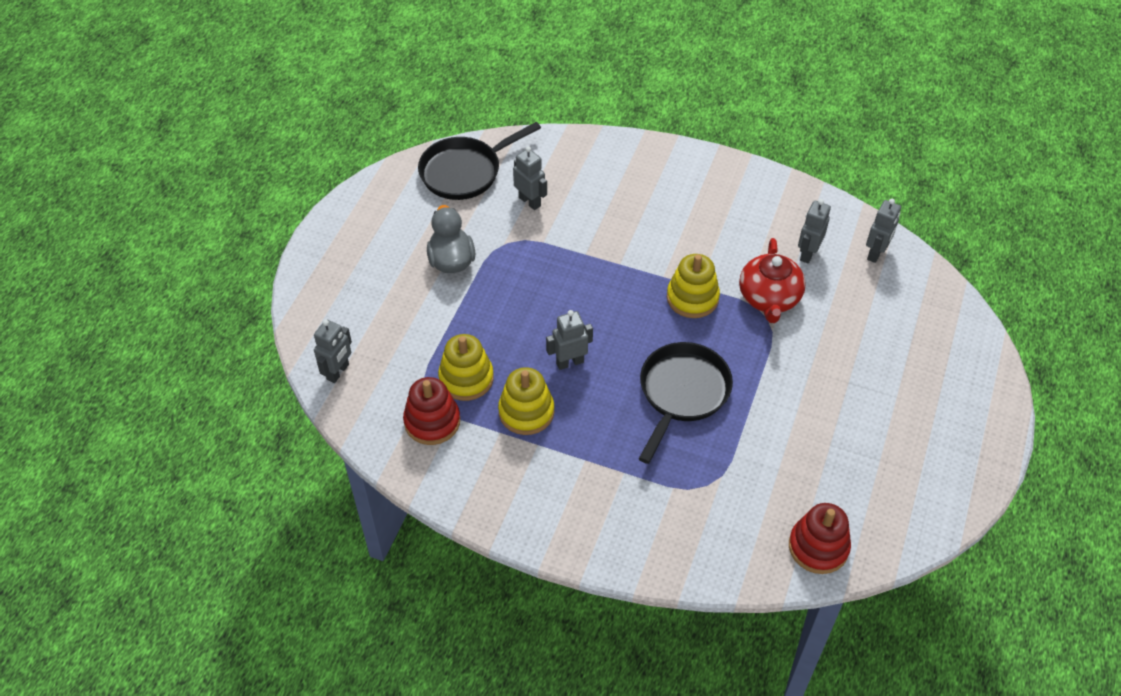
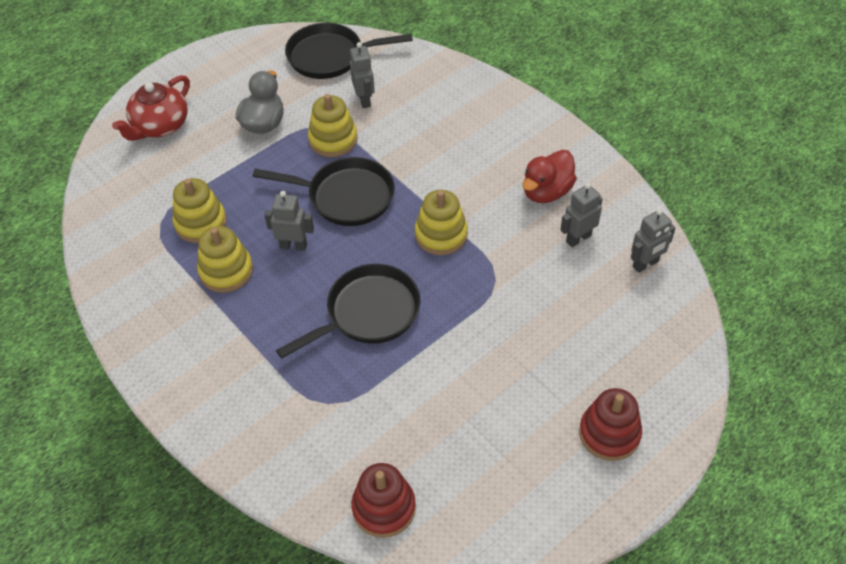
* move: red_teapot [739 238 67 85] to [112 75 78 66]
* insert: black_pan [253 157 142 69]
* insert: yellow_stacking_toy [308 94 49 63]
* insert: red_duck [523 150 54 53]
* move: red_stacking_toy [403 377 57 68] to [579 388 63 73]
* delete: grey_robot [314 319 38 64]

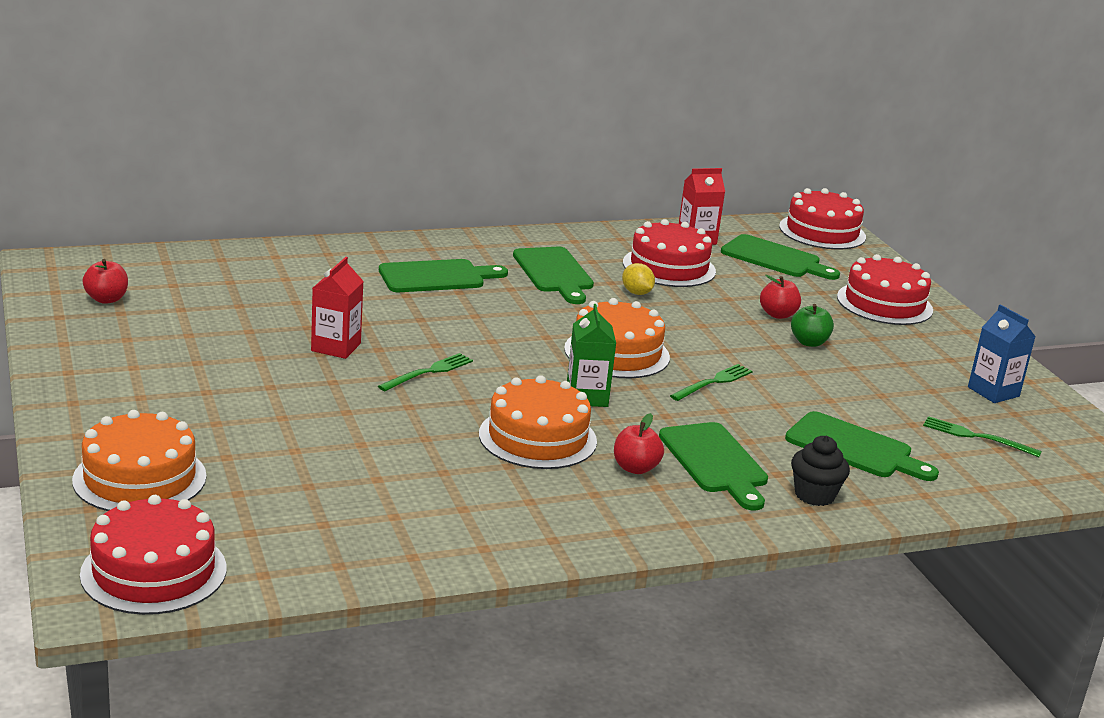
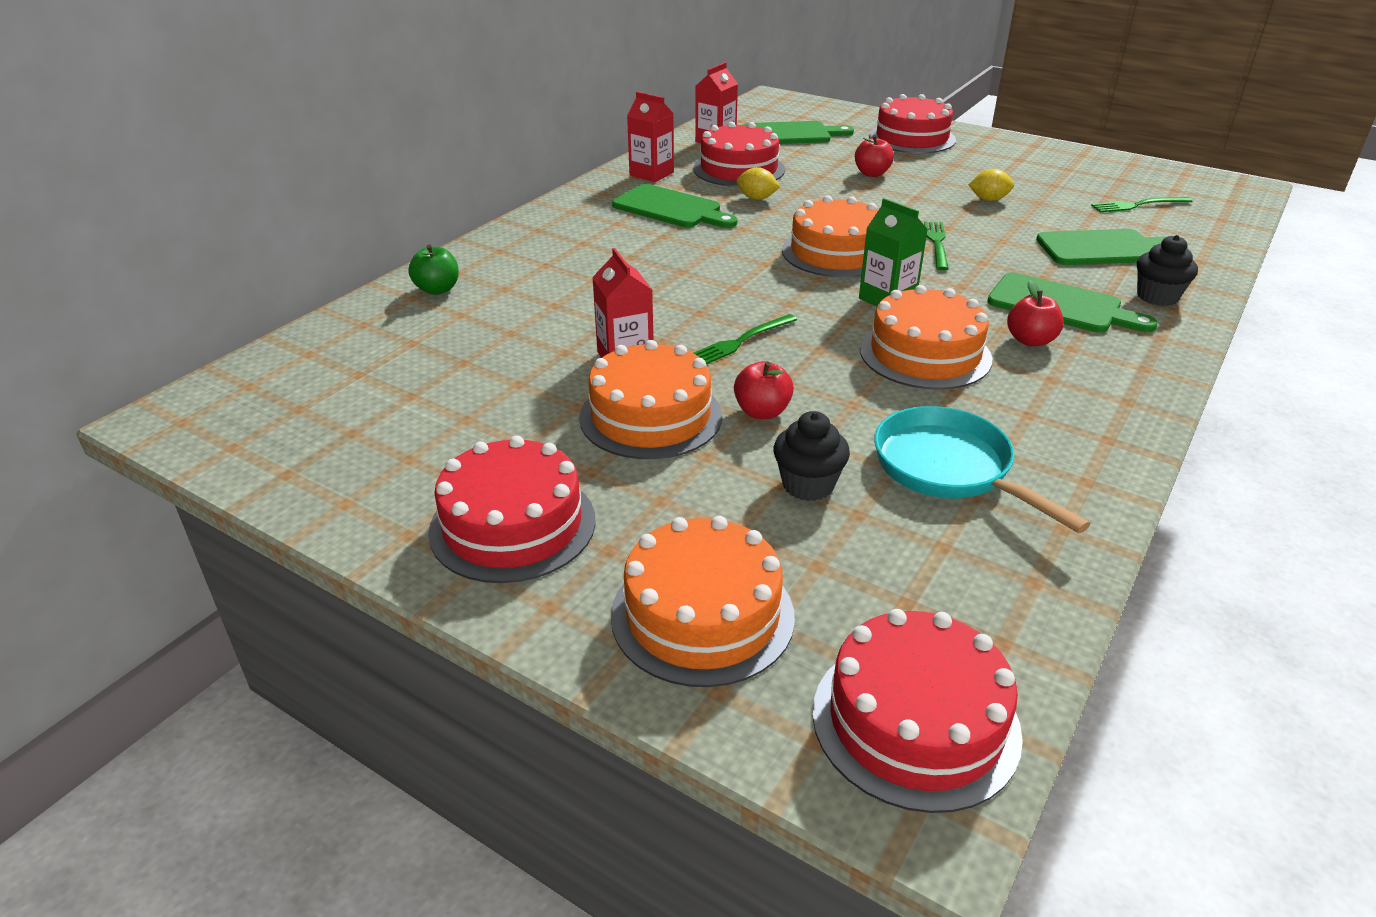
* move: green_apple [791 304 43 43] to [408 244 51 51]
* move: red_cake [779 188 87 61] to [428 436 168 147]
* insert: orange_cake [579 340 143 119]
* insert: red_carton [627 92 47 90]
* rotate: green_fork [378 353 95 38] = [693 314 104 51] 135 degrees counterclockwise
* move: red_apple [82 259 46 45] to [734 361 60 58]
* insert: black_cupcake [773 411 77 90]
* insert: turquoise_pan [874 406 216 127]
* insert: yellow_lemon [969 169 45 32]
* delete: green_cutting_board [379 259 129 33]
* delete: blue_carton [968 304 68 99]

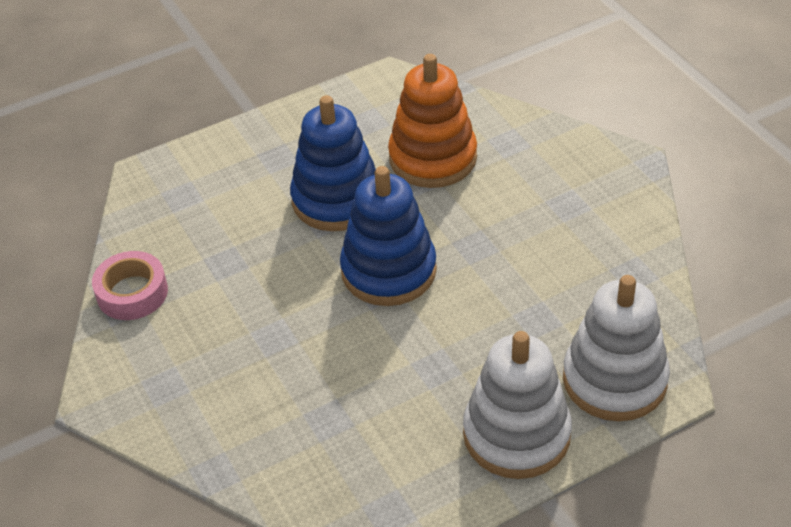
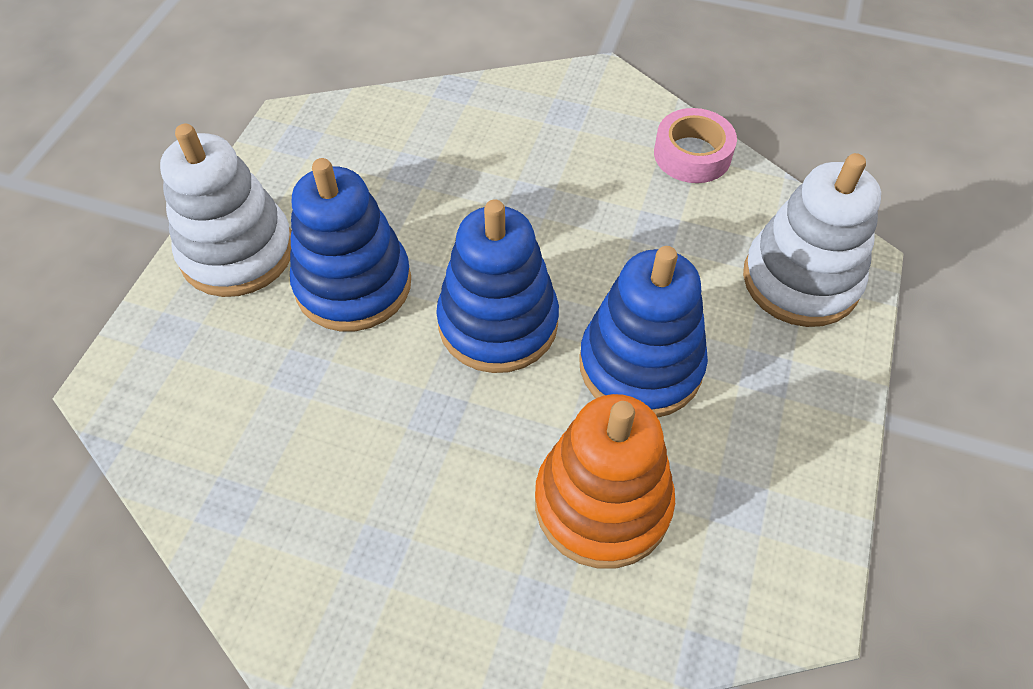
* insert: blue_stacking_toy [290 158 121 173]
* move: white_stacking_toy [563 275 107 146] to [743 153 138 174]

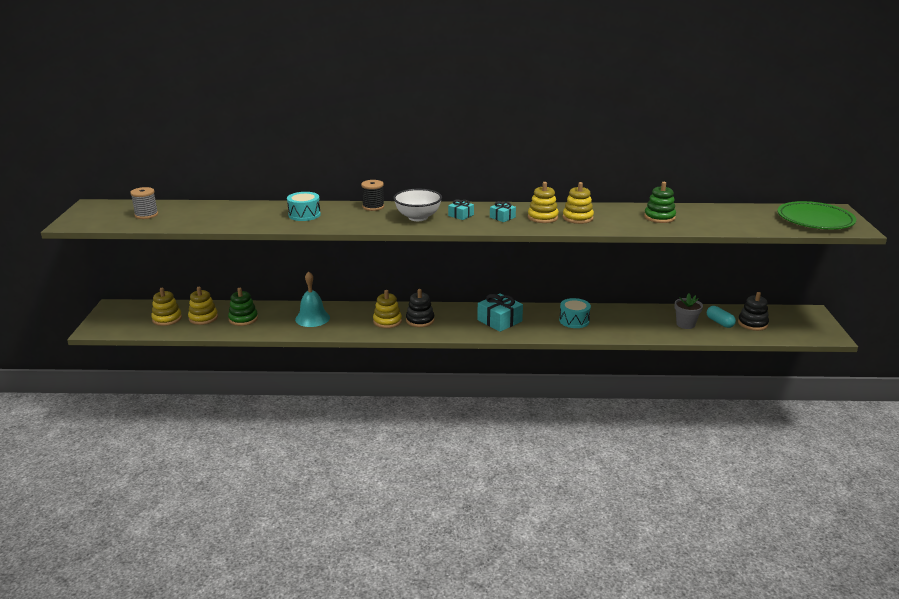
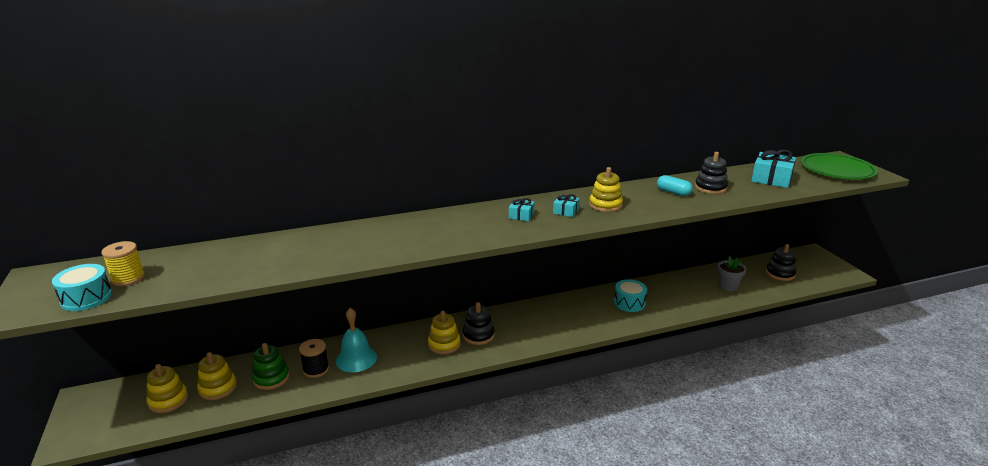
* move: turquoise_drum [287 192 34 29] to [52 264 60 47]
* recolor: grey_spool [130 187 28 32] to yellow_spool [101 241 44 45]
* move: black_spool [361 180 23 31] to [299 339 30 39]
* move: turquoise_capsule [707 306 29 22] to [657 175 36 21]
* recolor: green_stacking_toy [644 182 32 41] to black_stacking_toy [695 152 33 42]
* move: turquoise_gift [477 293 46 39] to [751 150 45 38]
* delete: white_bowl [393 189 49 32]
* delete: yellow_stacking_toy [563 182 31 42]

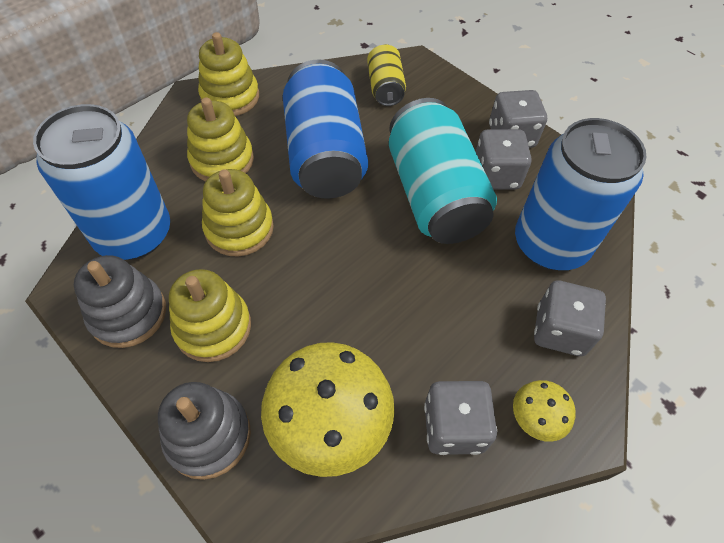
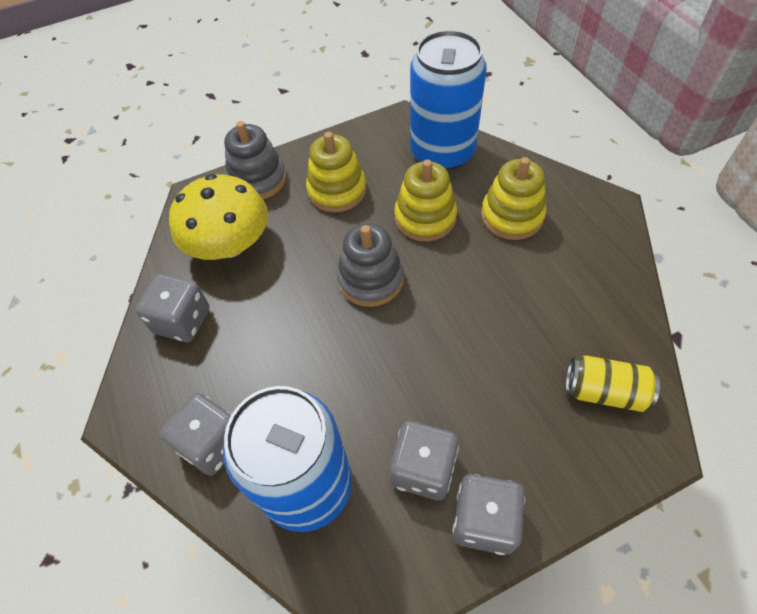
* move: grey_stacking_toy [74 255 92 93] to [337 224 67 83]
* delete: yellow_stacking_toy [198 32 61 84]
* delete: blue_can [283 59 85 140]
* delete: turquoise_can [389 98 108 146]
* delete: yellow_mushroom [513 380 63 62]

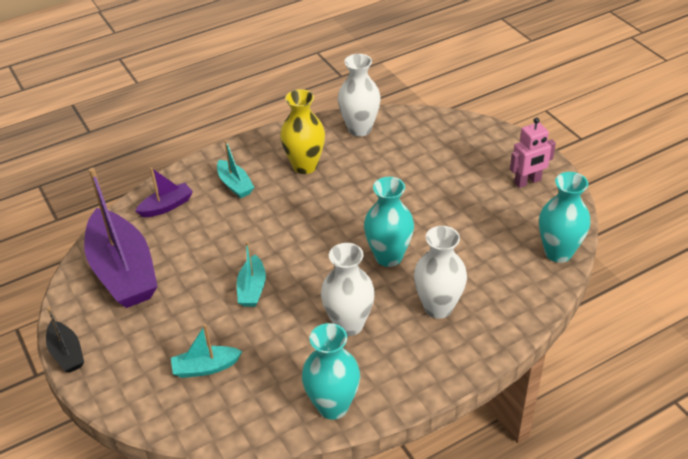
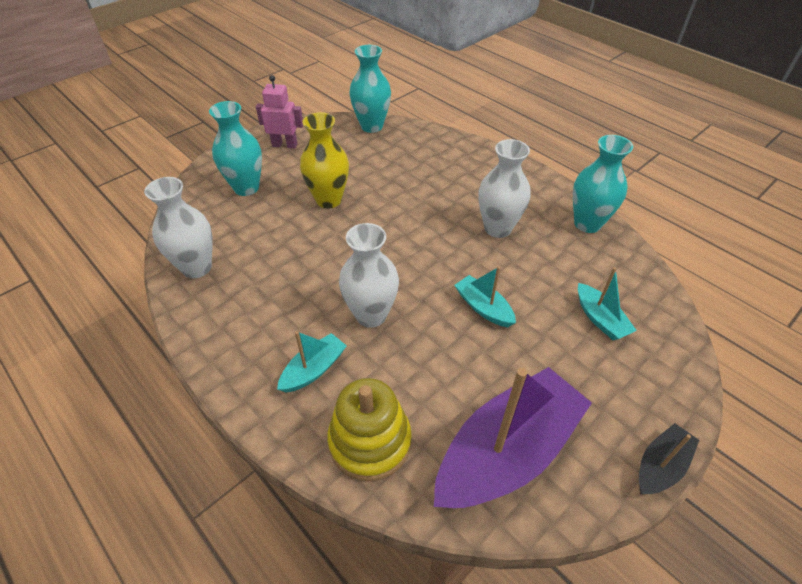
* move: turquoise_vase [364 177 50 90] to [209 101 53 95]
* rotate: pink_robot [510 118 46 70] = [256 75 47 73] 45 degrees counterclockwise
* move: yellow_vase [280 89 45 85] to [300 112 49 96]
* replace: purple_boat [135 167 58 50] to yellow_stacking_toy [327 378 85 103]
* move: white_vase [414 226 53 93] to [339 223 60 105]
* rotate: turquoise_boat [237 241 29 66] = [455 266 61 61] 120 degrees counterclockwise

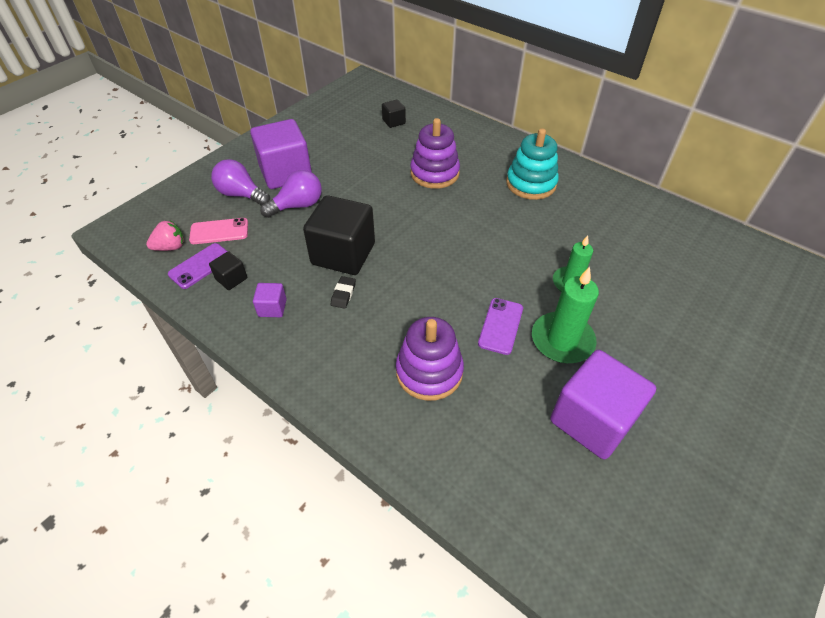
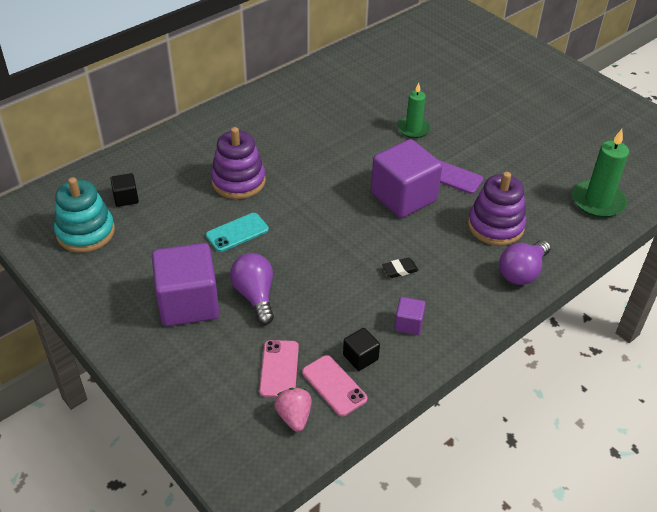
* move: turquoise_stacking_toy [506 128 53 72] to [54 177 61 76]
* insert: turquoise_phone [206 213 63 39]
* recolor: purple_phone [168 243 60 46] to pink_phone [302 355 65 61]
* move: purple_cube [550 350 106 109] to [371 139 71 79]
* rotate: black_eraser [331 276 25 33] = [382 258 37 20] 45 degrees counterclockwise
* move: purple_light_bulb [211 159 59 47] to [499 240 52 45]
* move: green_candle [532 267 67 96] to [572 129 57 89]
* delete: black_cube [303 195 72 80]

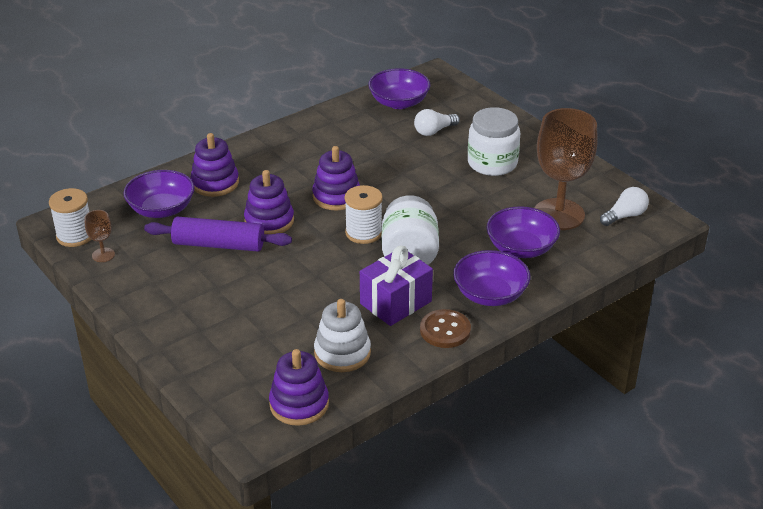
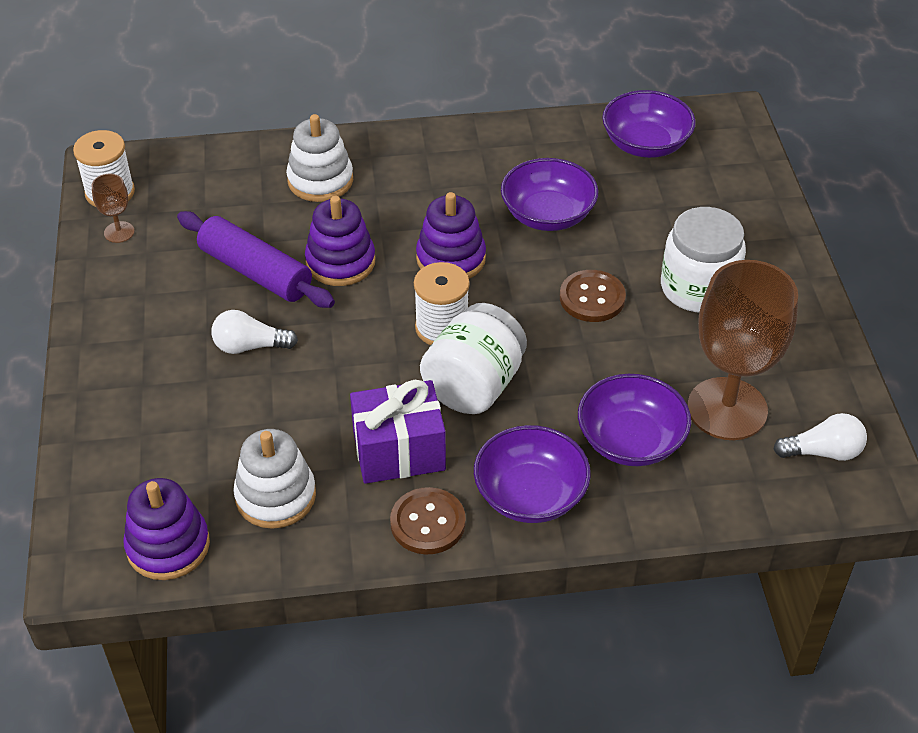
* move: white_light_bulb [414 109 46 27] to [211 310 87 44]
* recolor: purple_stacking_toy [190 133 49 64] to white_stacking_toy [286 114 67 88]
* move: purple_bowl [123 170 72 48] to [501 158 97 73]
* insert: brown_button [560 270 66 52]

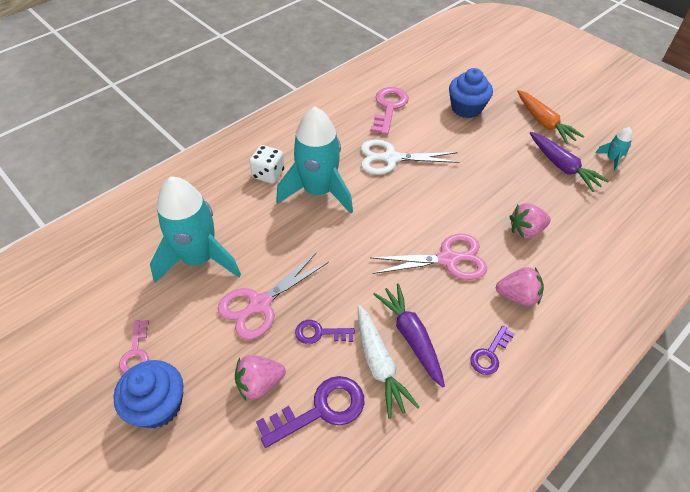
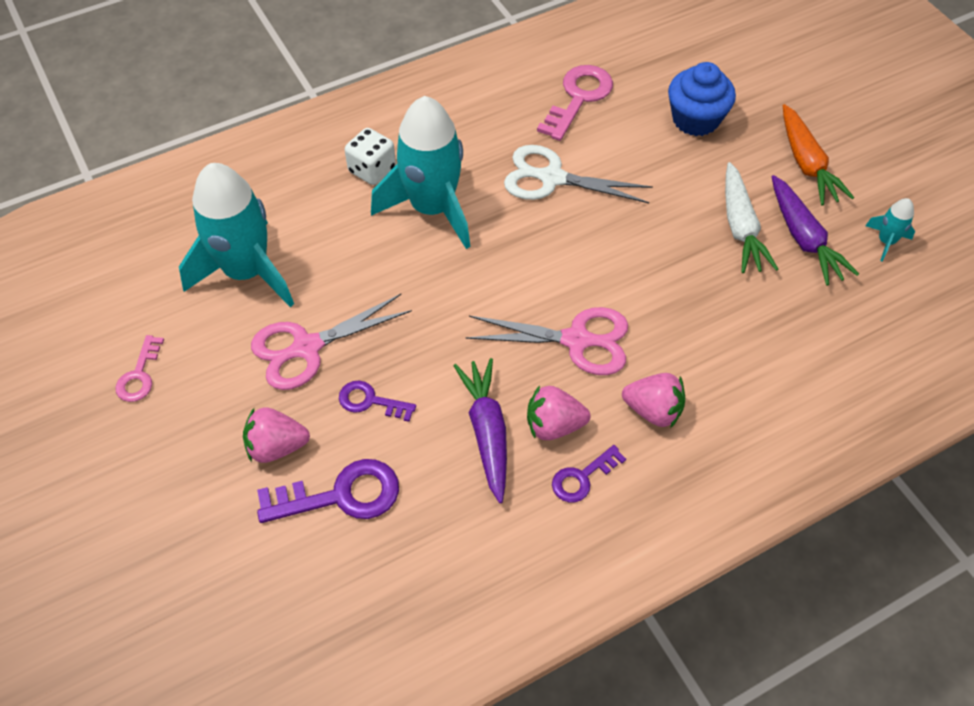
* move: pink_strawberry [510 203 41 36] to [527 385 63 55]
* move: white_carrot [358 305 61 114] to [725 162 53 111]
* delete: blue_cupcake [113 360 71 68]

